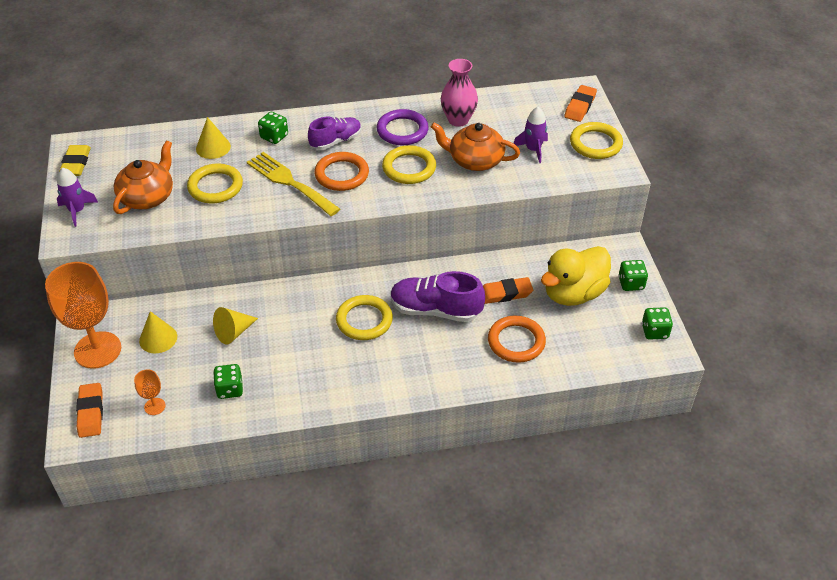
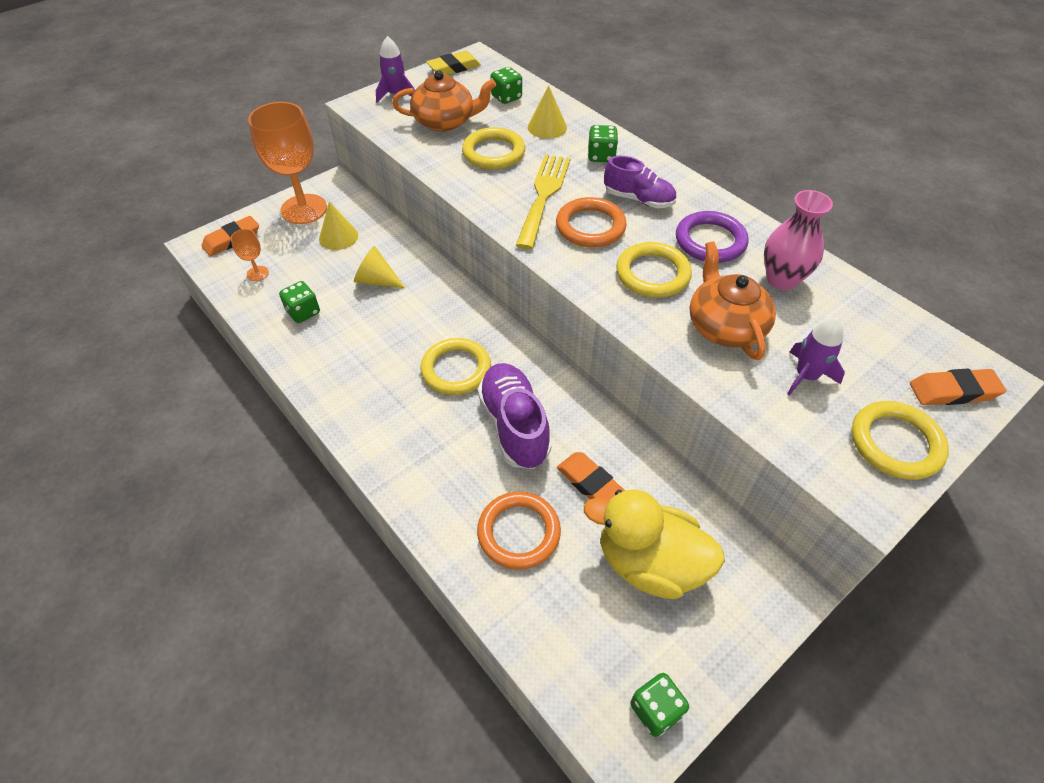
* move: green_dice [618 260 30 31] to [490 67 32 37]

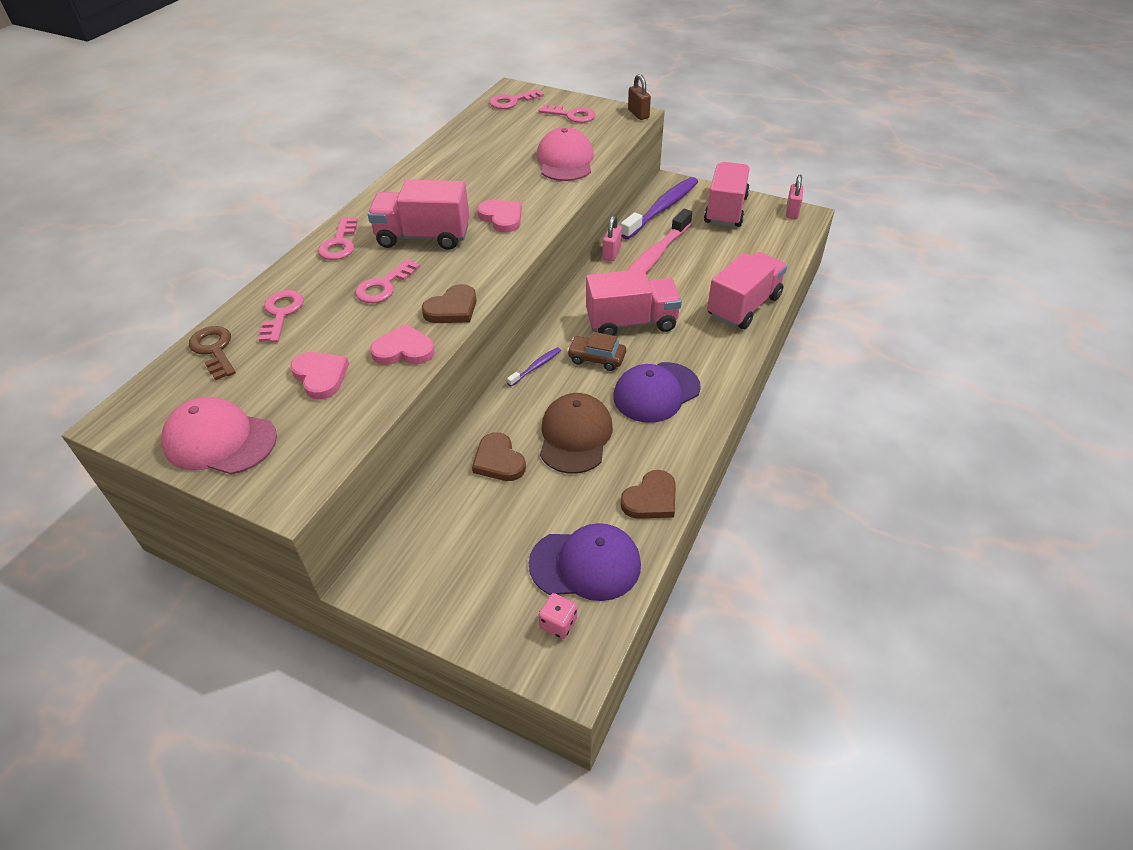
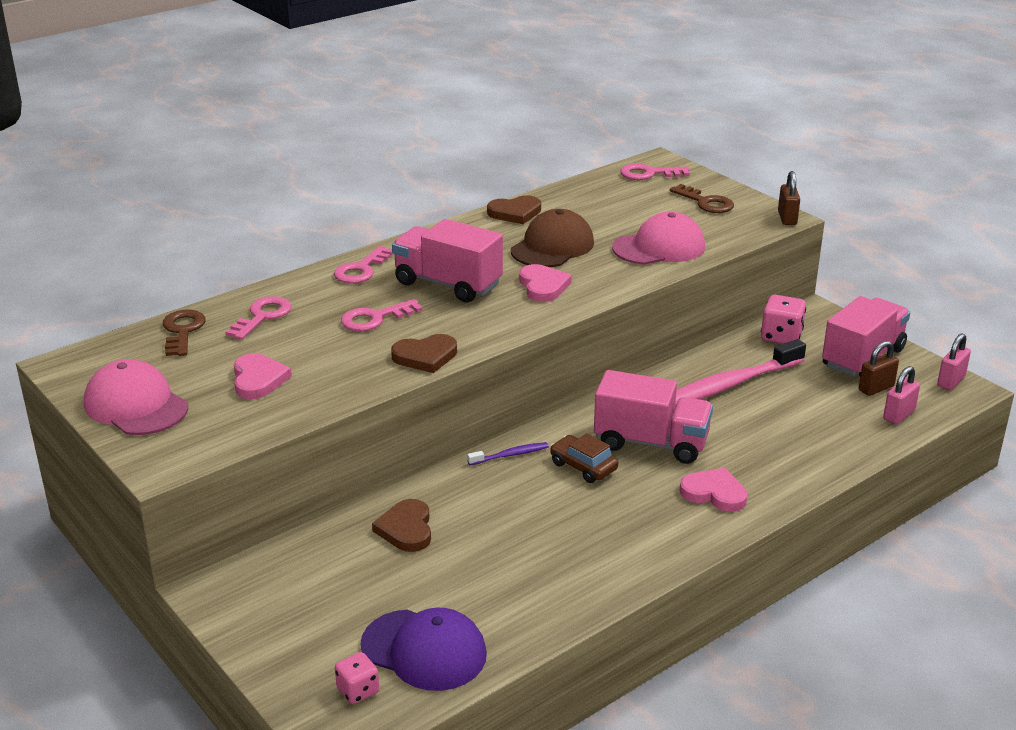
* move: brown_heart [620 470 56 49] to [487 195 54 29]
* move: brown_cap [540 393 73 81] to [511 209 83 58]
* rotate: pink_cap [536 127 58 54] = [612 212 93 53] 45 degrees clockwise
* recolor: pink_key [539 104 57 19] to brown_key [670 184 64 29]
* move: pink_heart [370 324 65 41] to [680 468 68 44]
* replace: purple_toothbrush [621 177 77 62] to pink_dice [761 295 45 49]
* insert: brown_padlock [859 341 40 55]
* move: pink_padlock [602 215 20 47] to [883 366 37 58]
* delete: purple_cap [613 362 88 61]
* delete: pink_truck [707 252 80 77]

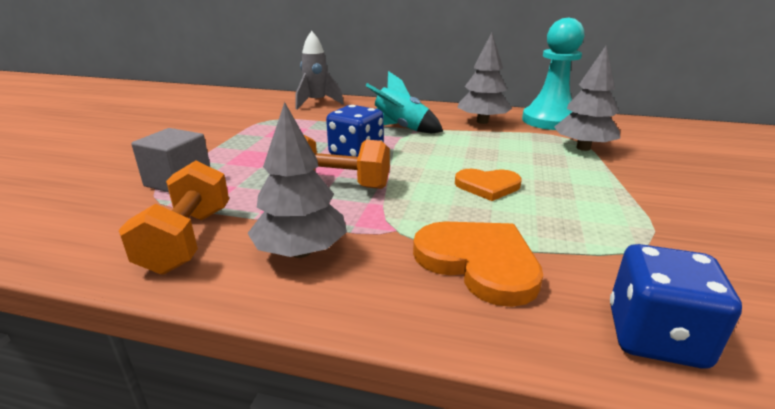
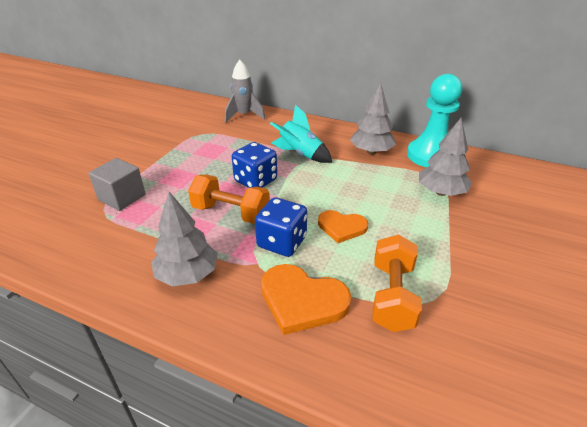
* move: blue_dice [610 244 132 125] to [255 197 52 60]
* rotate: orange_heart [413 222 130 85] = [261 264 90 71] 150 degrees clockwise
* move: orange_dumbbell [119 160 110 115] to [372 234 50 98]

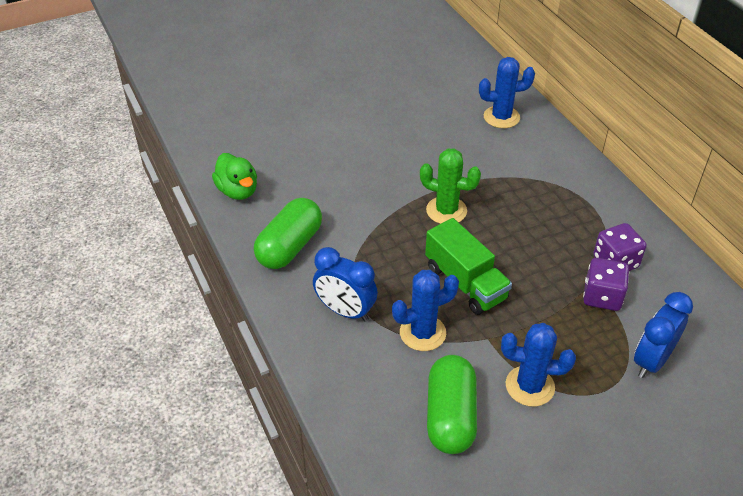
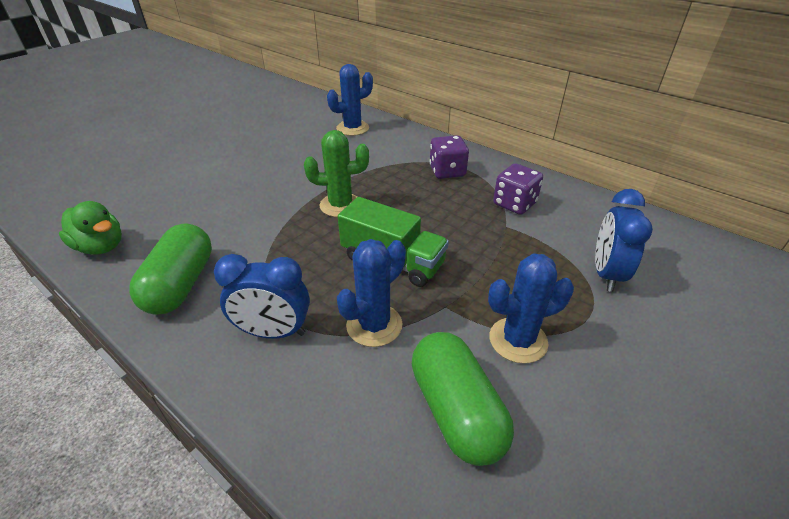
* move: purple_dice [583 258 46 53] to [430 135 39 44]

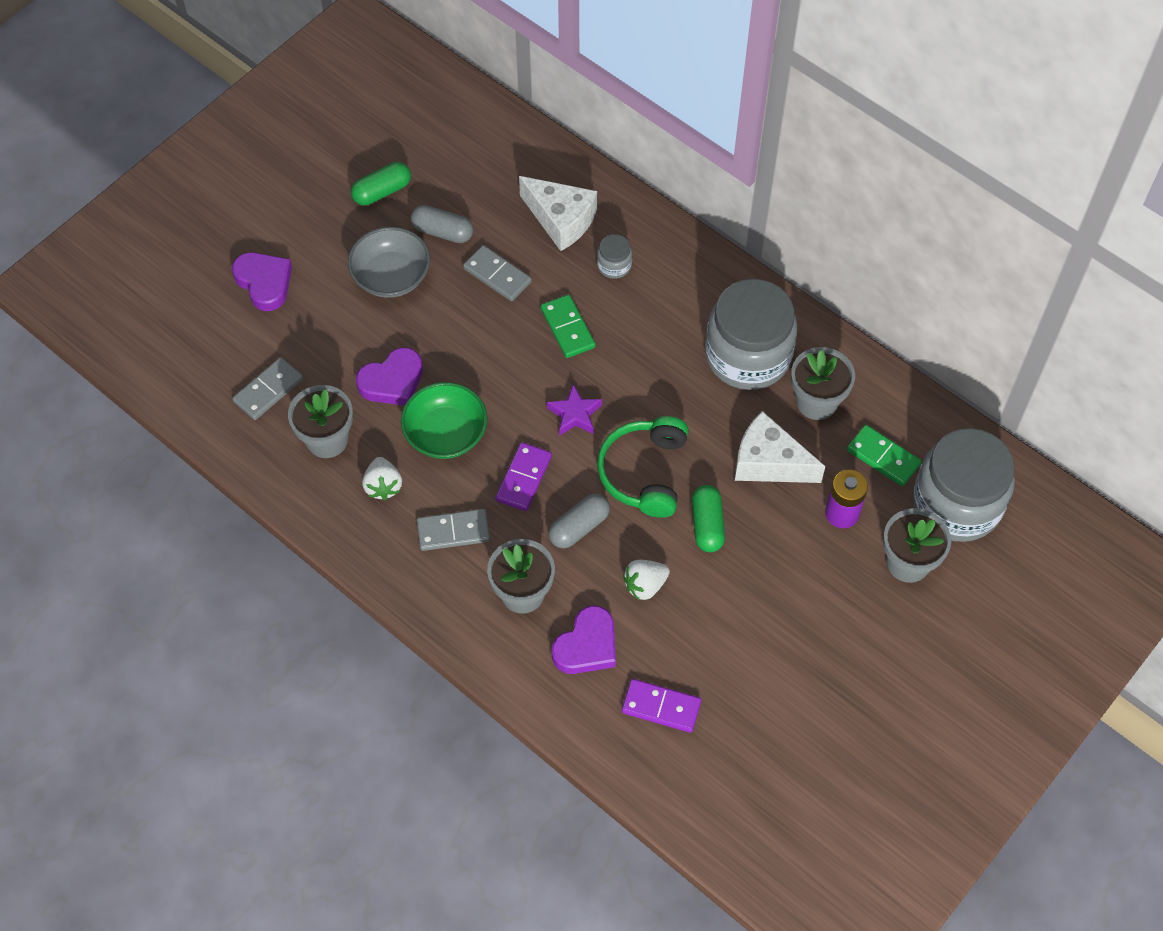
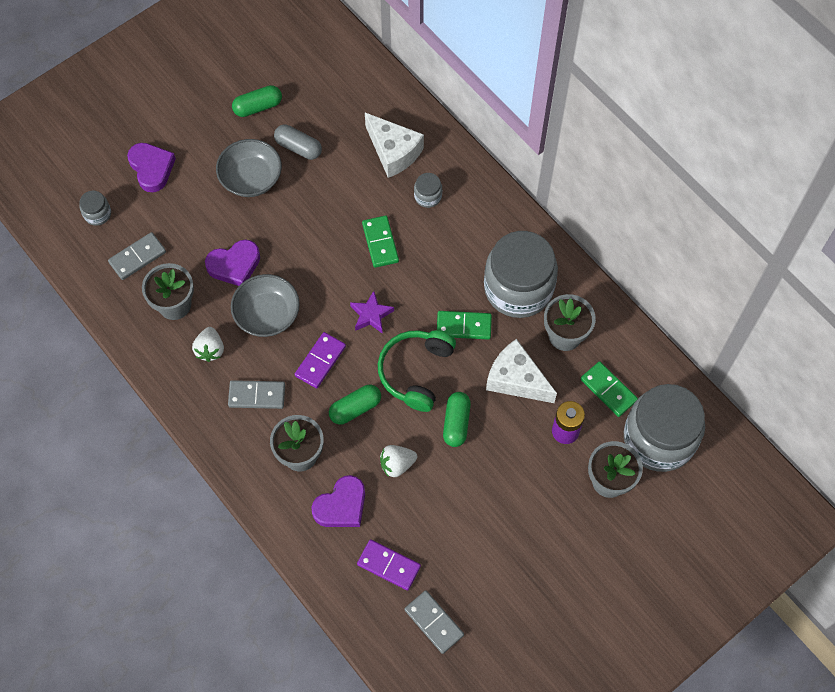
* insert: grey_jar [79 190 32 36]
* recolor: green_bowl [401 382 86 77] to grey_bowl [231 274 69 63]
* recolor: grey_capsule [548 494 62 55] to green_capsule [329 385 52 40]
* move: grey_domino [463 245 69 56] to [404 590 60 64]
* insert: green_domino [437 311 55 29]

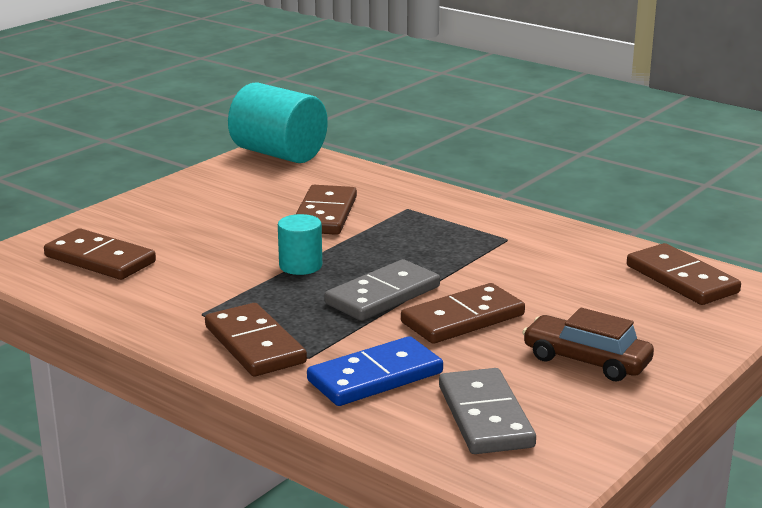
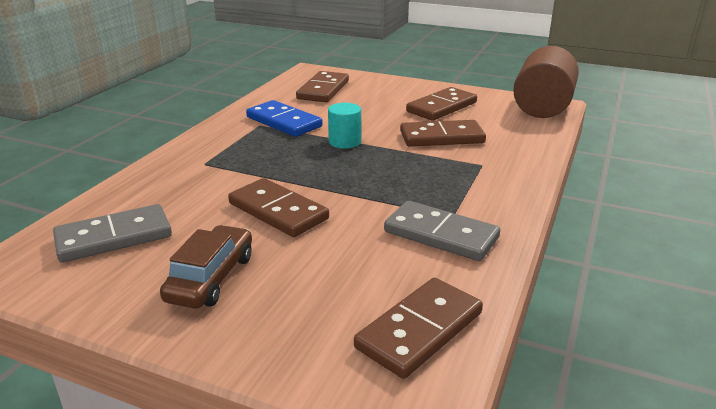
* move: blue_domino [307 336 136 70] to [246 100 77 37]
* move: grey_domino [325 259 115 62] to [384 201 116 60]
* move: brown_domino [205 303 102 73] to [406 87 71 34]
* recolor: turquoise_cylinder [228 83 100 80] to brown_cylinder [513 46 66 72]

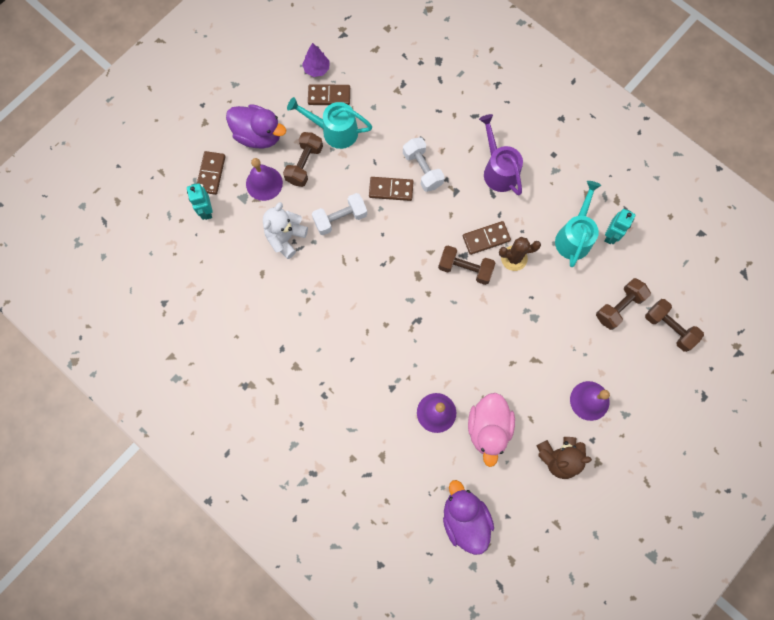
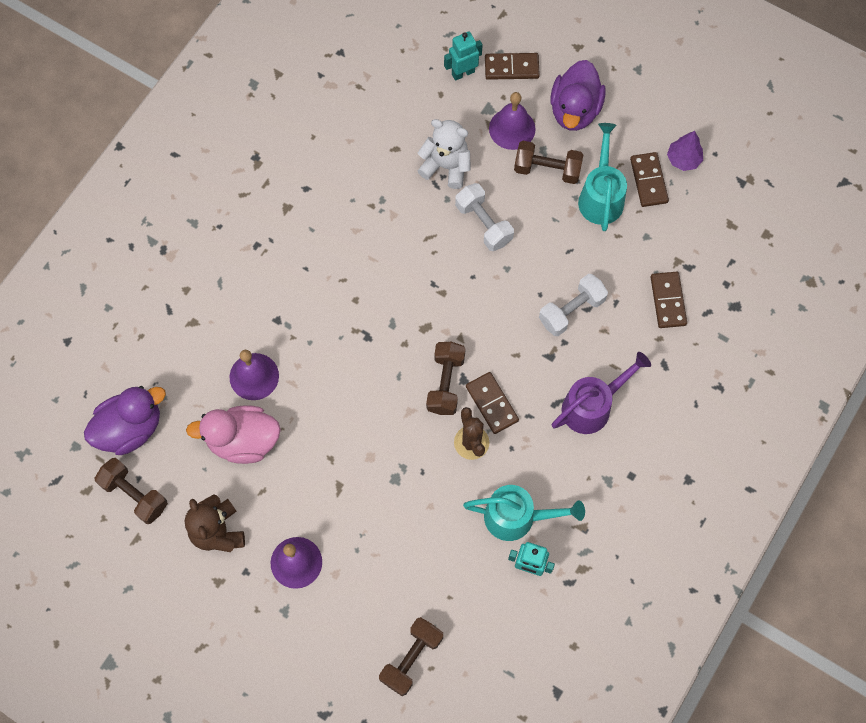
* move: brown_dumbbell [596 278 55 52] to [94 458 74 66]
* move: brown_domino [369 177 45 24] to [650 272 37 56]

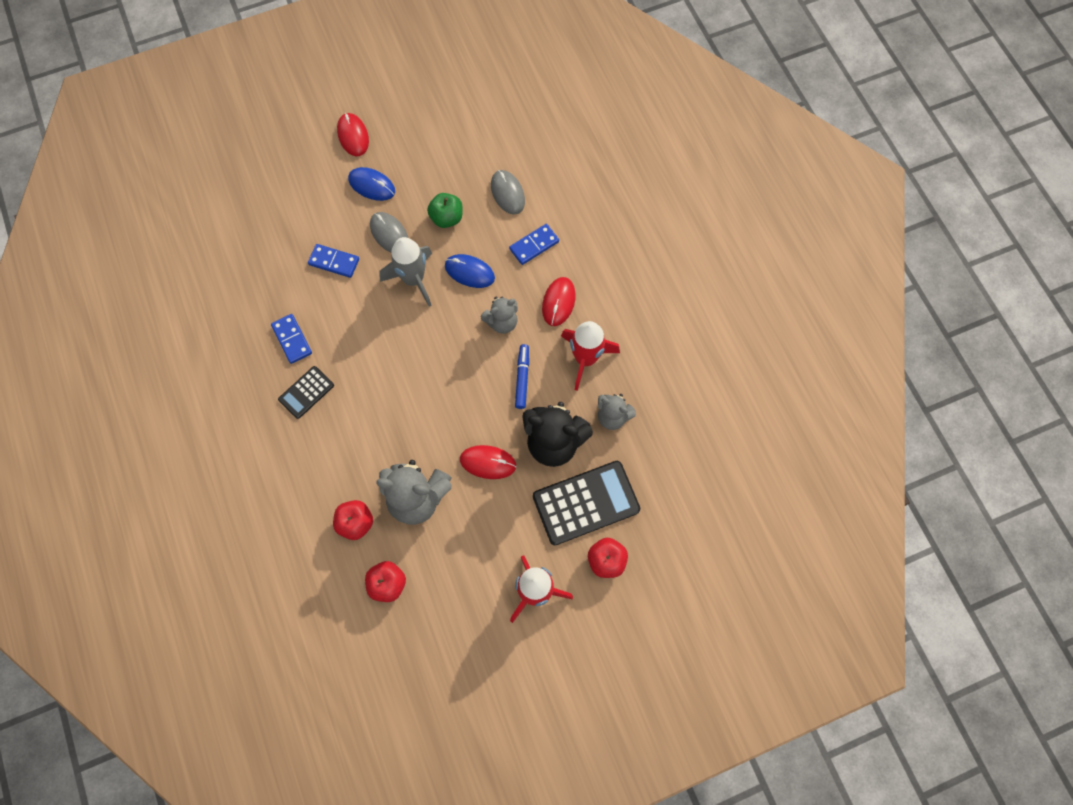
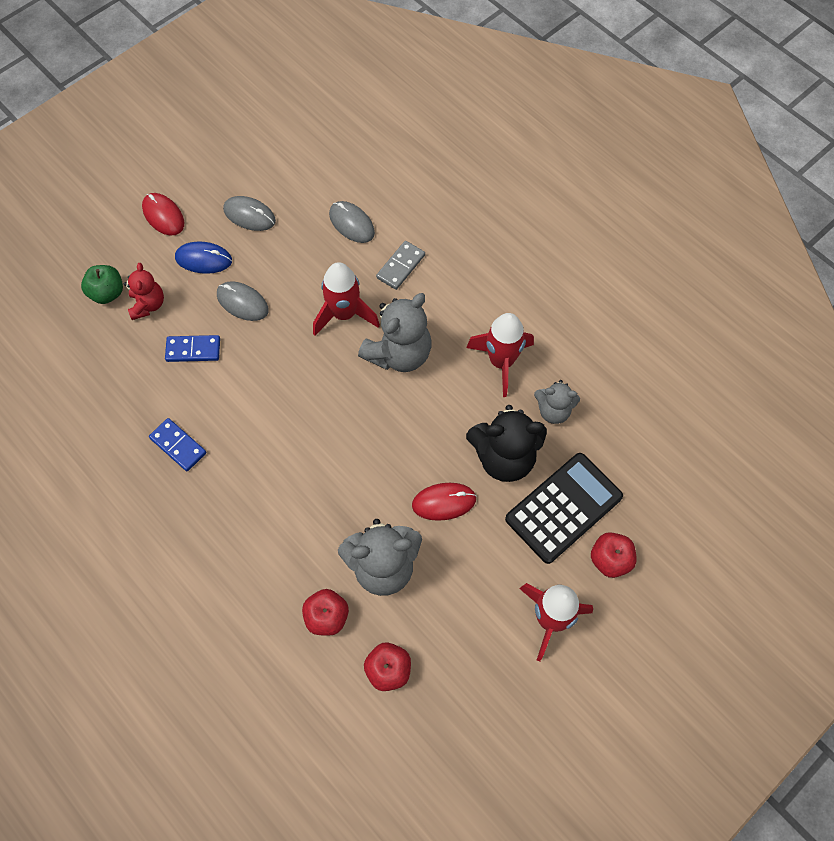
* move: green_apple [427 193 36 35] to [81 265 42 39]
* insert: red_teddy_bear [124 263 40 57]
* insert: grey_mouse [223 196 53 35]
* replace: blue_mouse [445 254 50 34] to red_rocket [313 262 67 74]
* resize: grey_teddy_bear [481 297 37 37] = [358 293 74 79] x1.71
* recolor: blue_domino [509 224 50 41] to grey_domino [376 241 49 49]
* delete: black_calculator [278 366 56 53]
* delete: grey_rocket [379 237 53 70]
* delete: blue_marker [515 344 14 65]
* delete: red_mouse [542 277 34 49]

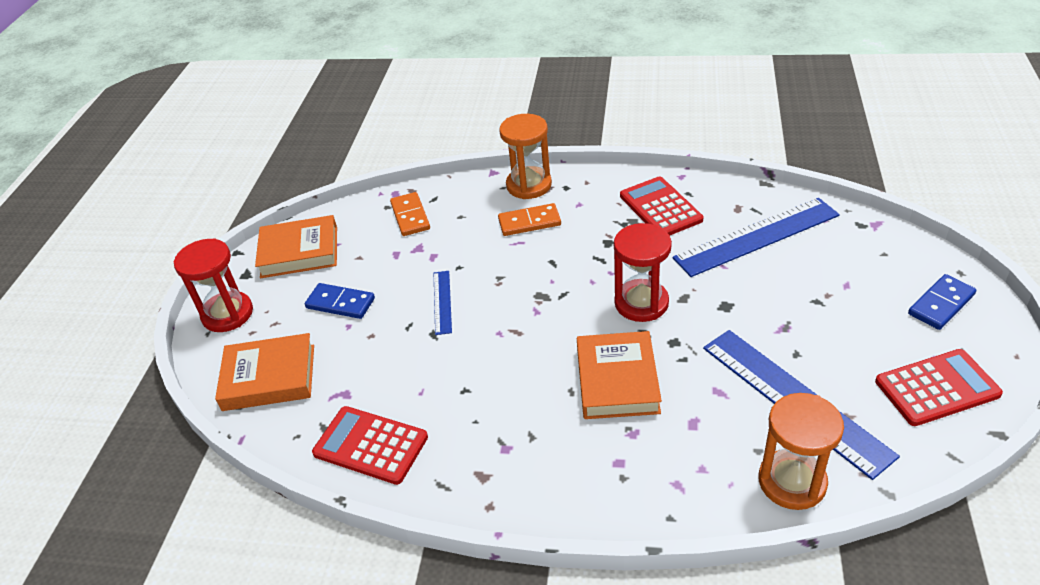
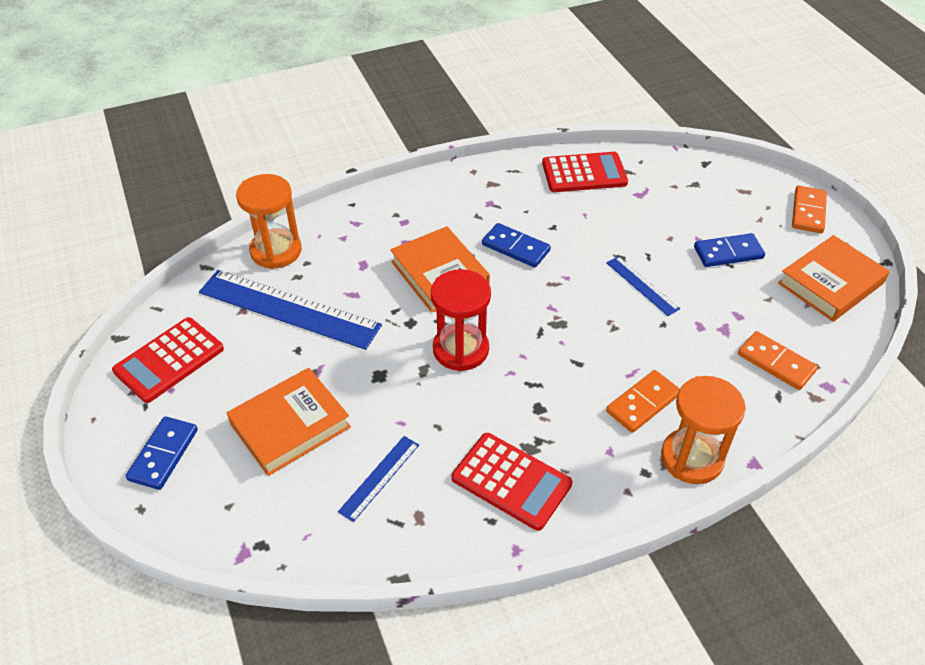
* move: orange_book [215 333 99 78] to [227 368 124 108]
* resize: blue_ruler [673 198 167 79] = [338 436 81 86] x0.49
* insert: blue_domino [482 223 69 45]
* replace: red_hourglass [174 238 79 94] to orange_domino [792 186 35 47]

